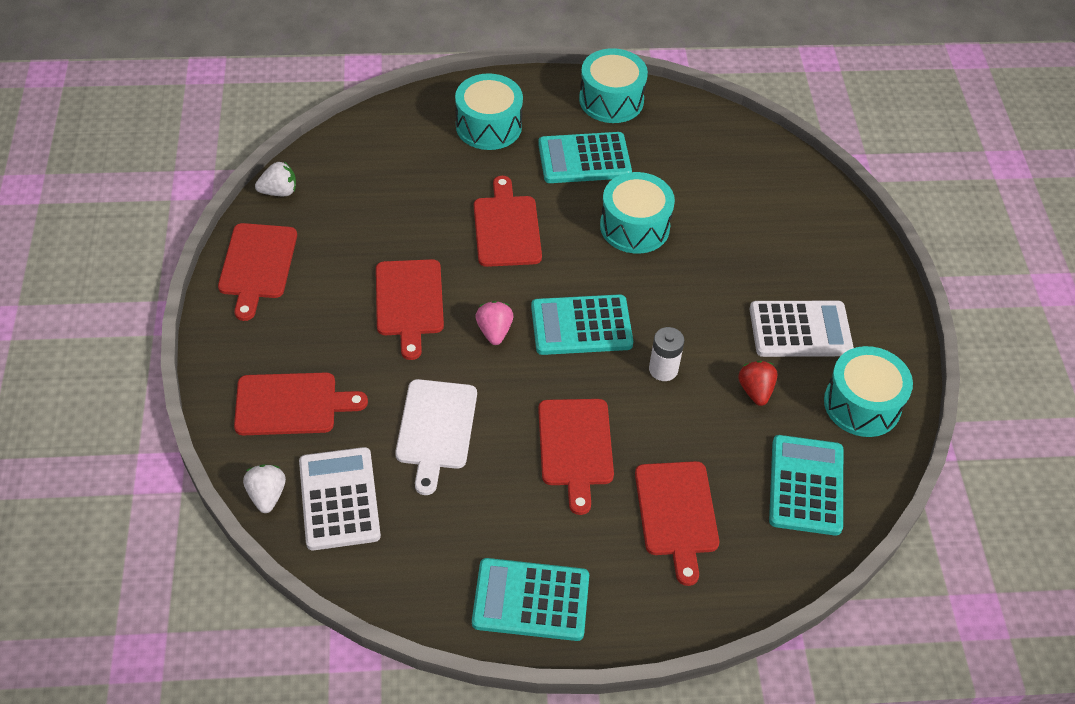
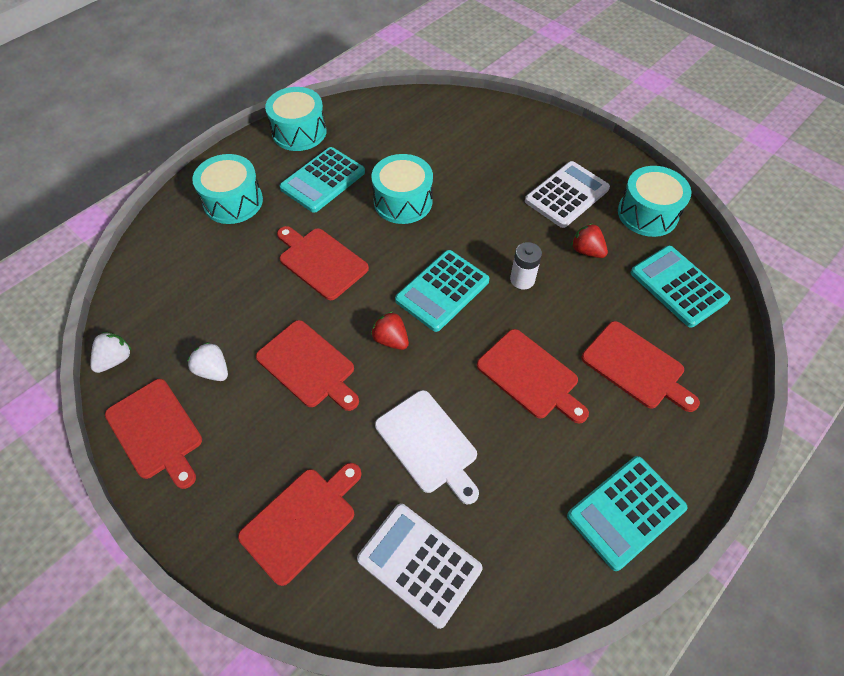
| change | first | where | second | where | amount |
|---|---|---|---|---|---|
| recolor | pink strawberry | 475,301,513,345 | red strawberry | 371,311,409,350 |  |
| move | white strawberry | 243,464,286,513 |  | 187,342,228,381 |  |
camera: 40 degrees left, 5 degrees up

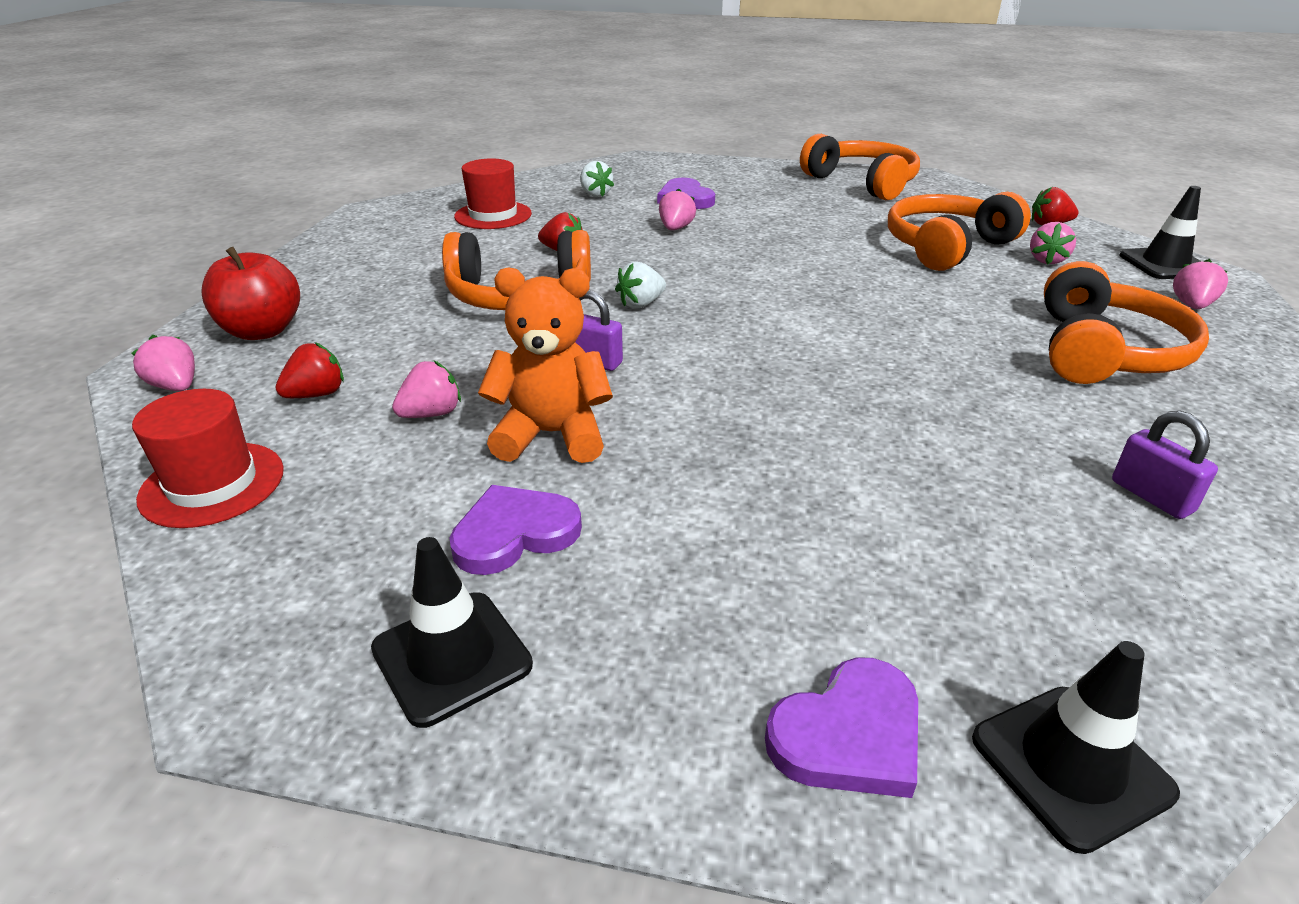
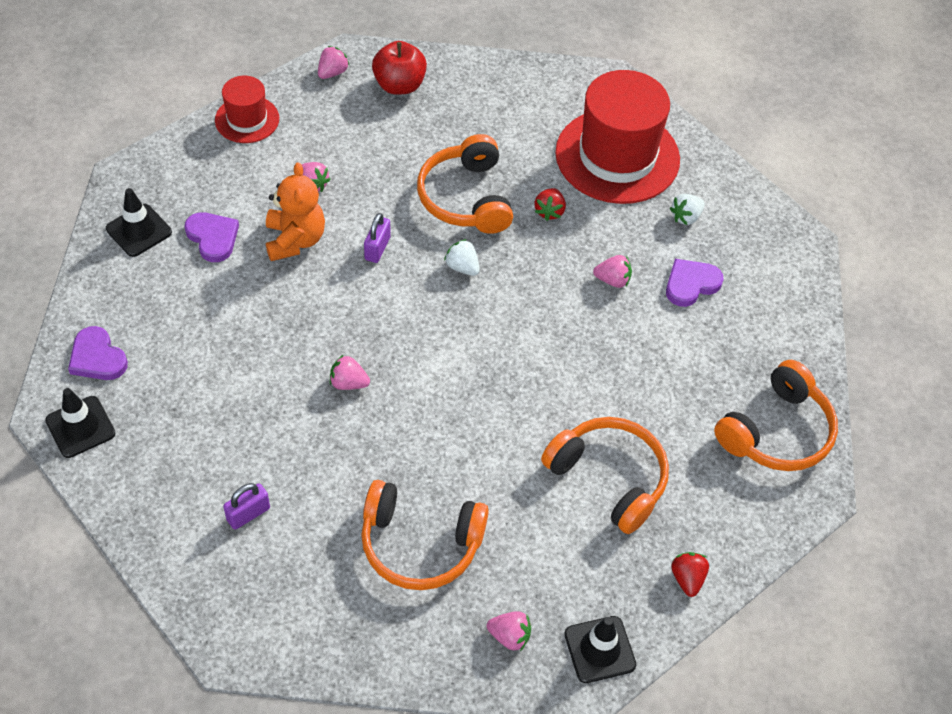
| change | first | where | second | where | amount |
|---|---|---|---|---|---|
| resize | red hat | 454,159,532,229 |  | 555,70,680,204 | x1.94 |
| move | pink strawberry | 1030,222,1076,265 |  | 330,354,370,390 |  |
| delete | red strawberry | 275,342,344,398 |  |  |  |
camera: 80 degrees right, 20 degrees up

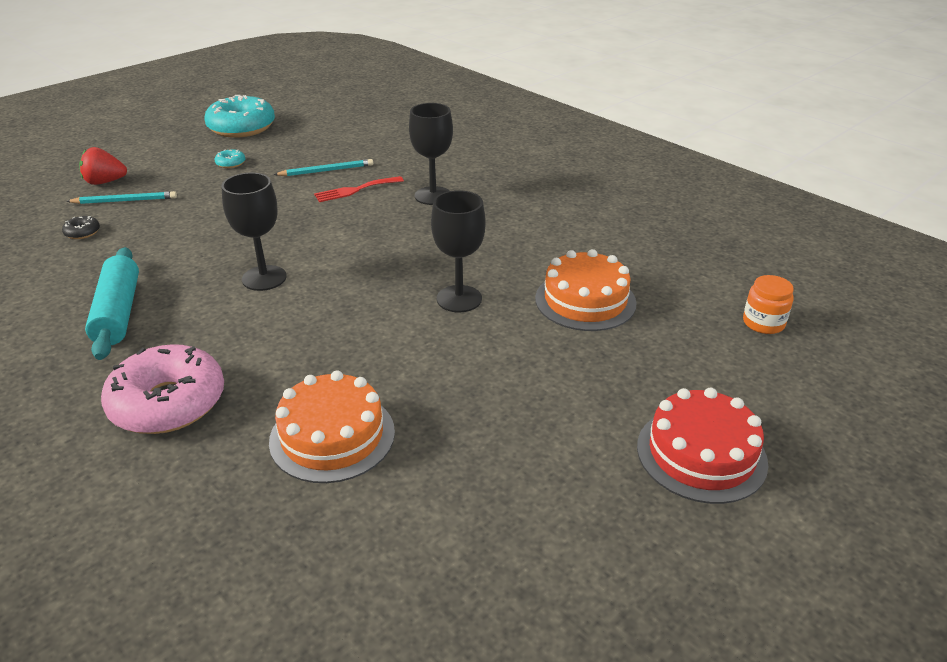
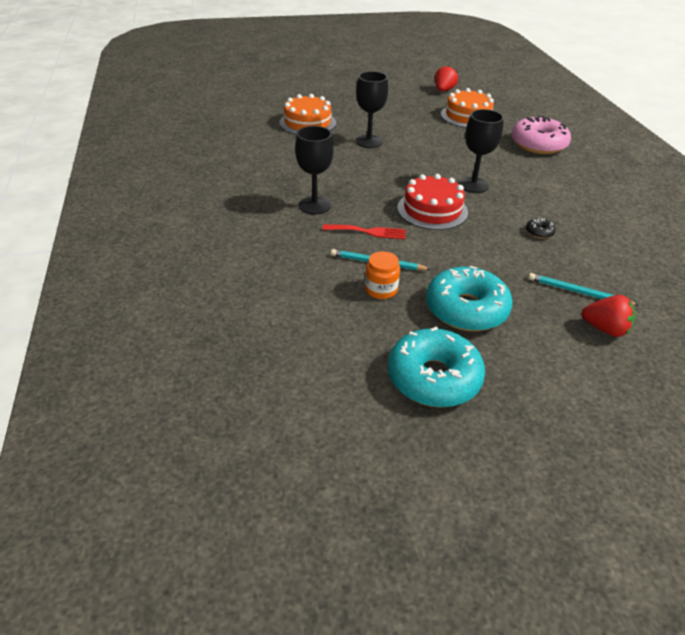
| change | first | where | second | where | amount |
|---|---|---|---|---|---|
| resize | turquoise donut | 214,149,245,168 |  | 426,266,512,331 | x2.48 |
| move | black donut | 62,216,100,239 |  | 526,218,556,239 |  |
| delete | turquoise rolling pin | 85,247,139,360 |  |  |  |
| move | orange jar | 743,275,794,334 |  | 365,251,400,299 |  |
| move | red cake | 637,387,768,504 |  | 397,174,468,230 |  |
| insert |  |  | red strawberry | 435,65,458,92 |  |
camera: 150 degrees left, 5 degrees up

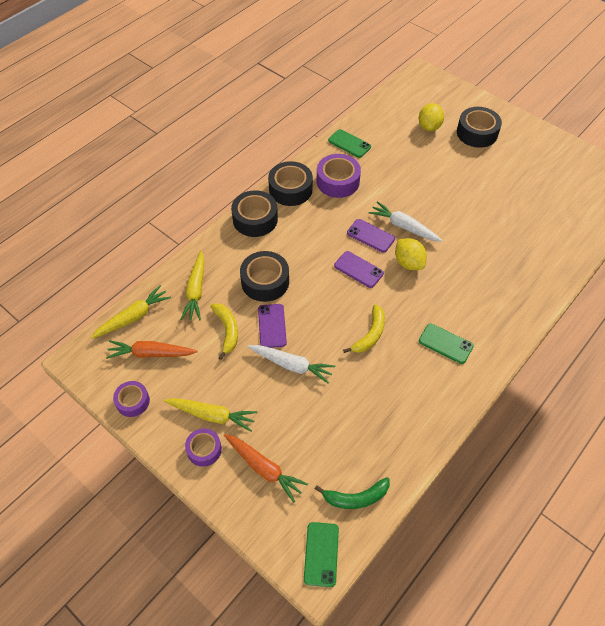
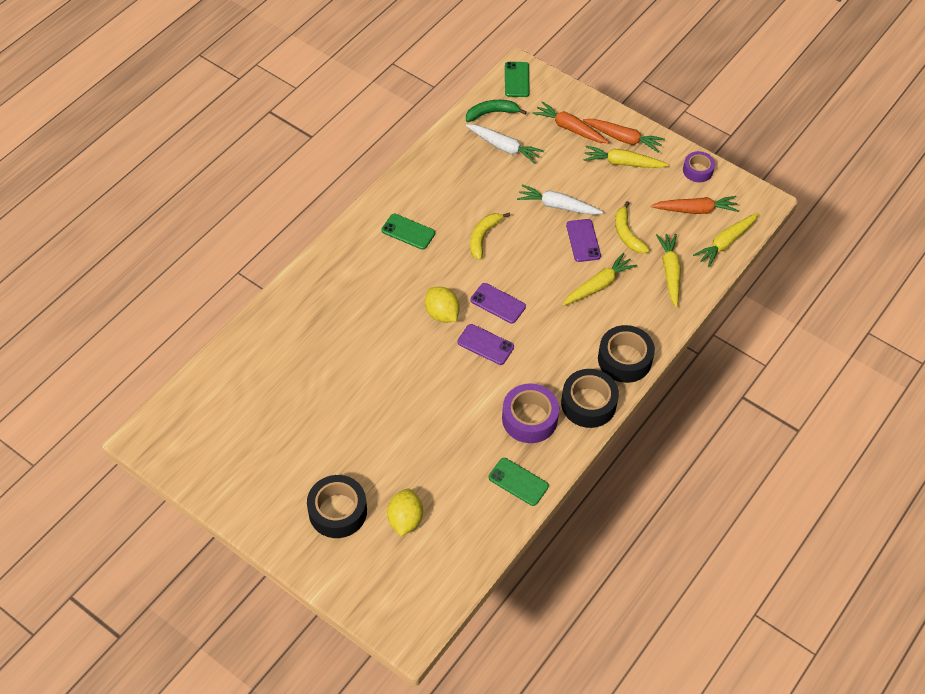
| change | first | where | second | where | amount |
|---|---|---|---|---|---|
| move | white carrot | 369,201,443,242 |  | 466,124,544,164 |  |
| replace | black tape | 240,251,289,302 | yellow carrot | 563,253,637,306 |  |
| replace | purple tape | 185,428,222,467 | orange carrot | 583,119,665,153 |  |
camera: 175 degrees right, 0 degrees up

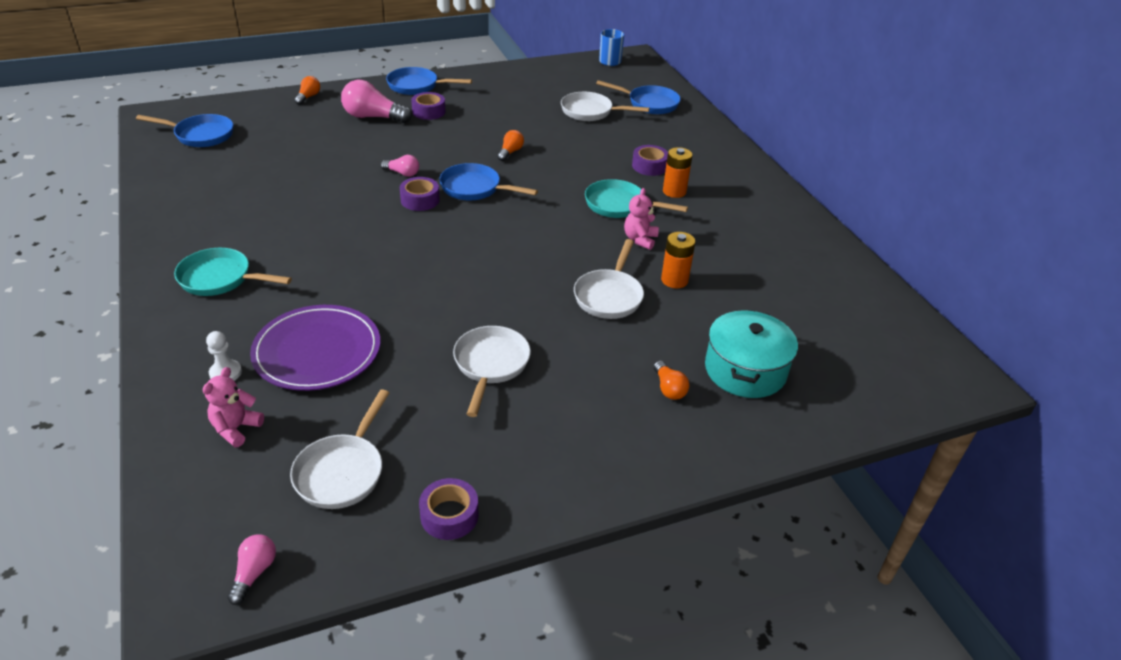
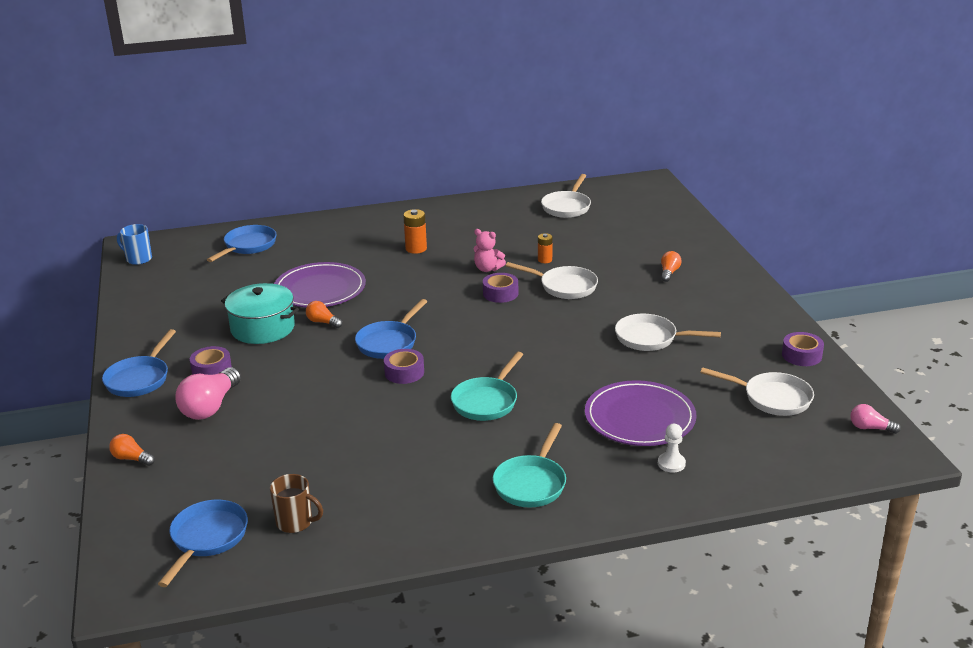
| change | first | where | second | where | amount |
|---|---|---|---|---|---|
| move | white pan | 561,92,649,121 |  | 541,174,591,218 |  |
| move | purple tape | 632,145,668,176 |  | 483,273,518,303 |  |
| delete | pink light bulb | 380,155,419,177 |  |  |  |
| move | turquoise pan | 585,179,688,218 |  | 451,352,523,421 |  |
| resize | orange battery | 661,232,696,288 |  | 538,233,553,263 | x0.67 |
| move | turquoise pot | 705,310,798,398 |  | 221,283,299,344 |  |
| rotate | orange light bulb | 654,361,689,400 |  | 661,251,682,282 | 60 degrees counterclockwise |
| delete | pink teddy bear | 203,367,264,447 |  |  |  |
| insert |  |  | purple plate | 274,262,366,308 |  |
| insert |  |  | brown mug | 270,474,323,533 |  |
camera: 80 degrees left, 10 degrees down

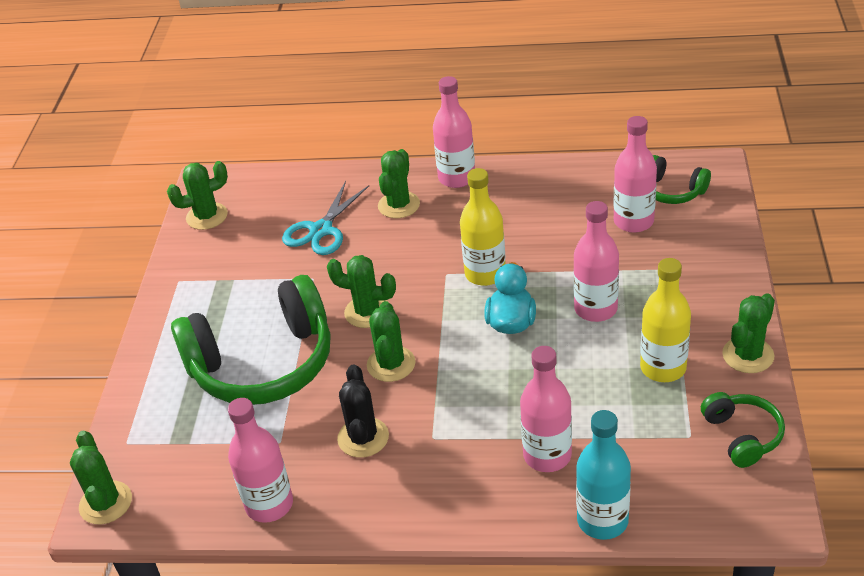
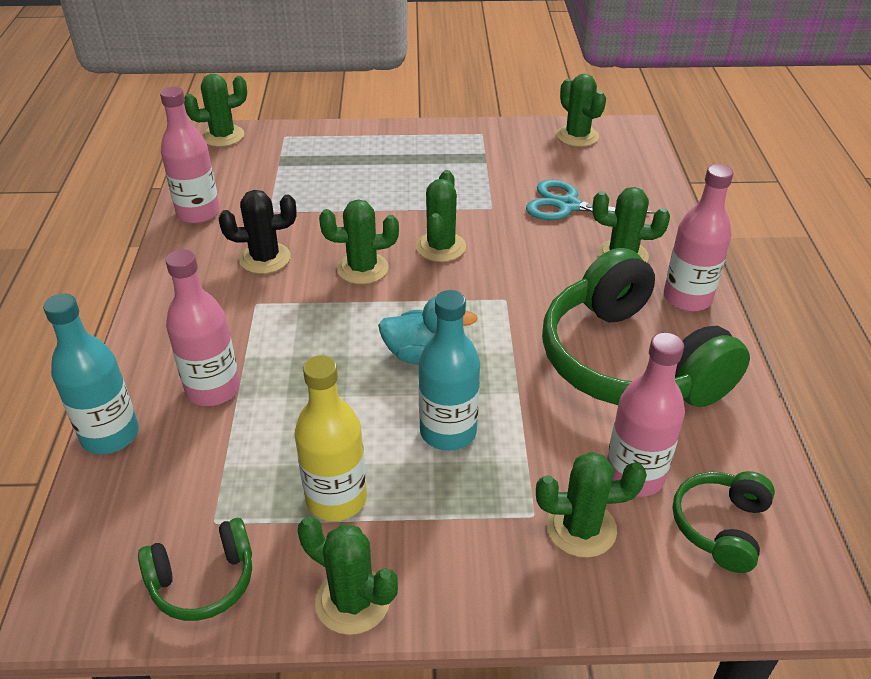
| change | first | where | second | where | amount |
|---|---|---|---|---|---|
| delete | yellow bottle | 460,168,506,286 |  |  |  |
| recolor | pink bottle | 573,201,619,322 | turquoise bottle | 418,290,480,451 |  |
| move | green headphones | 171,275,330,405 |  | 542,248,750,407 |  |
| insert |  |  | green cactus | 536,452,647,558 |  |
camera: 80 degrees right, 0 degrees up

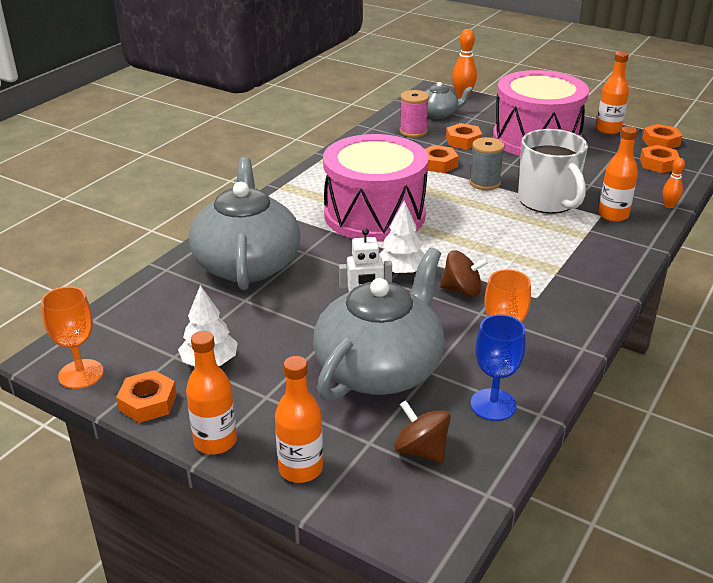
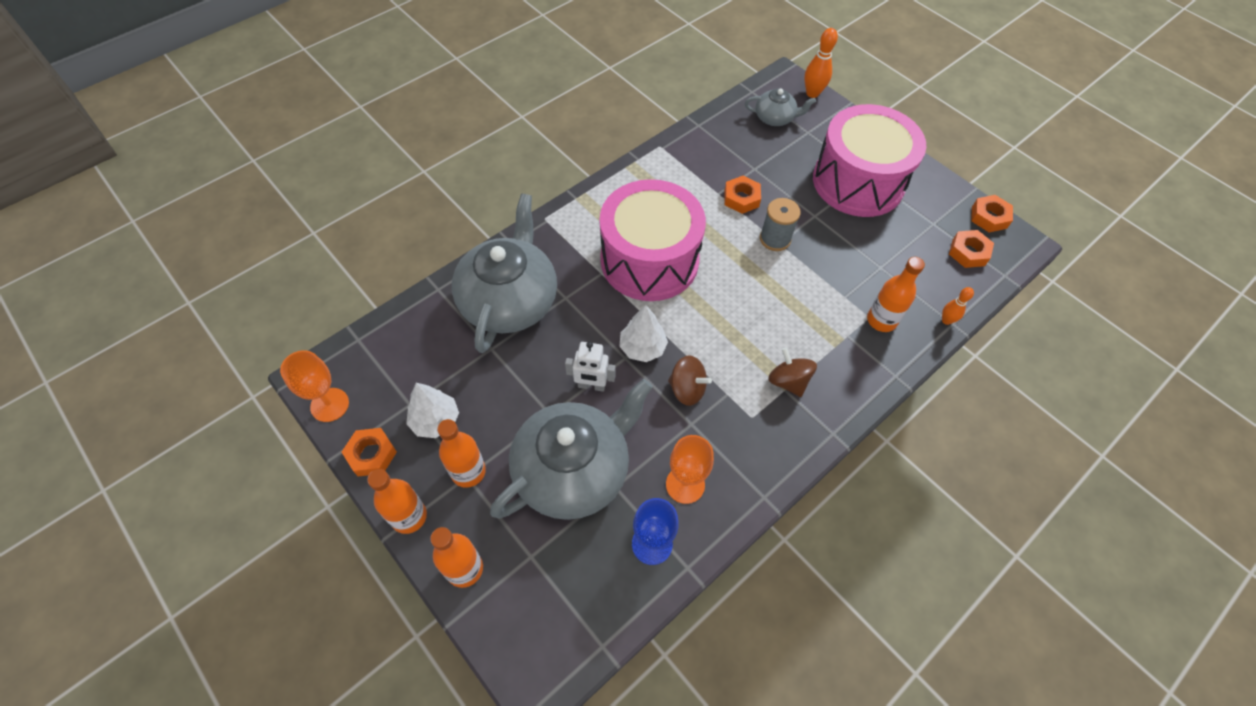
| change | first | where | second | where | amount |
|---|---|---|---|---|---|
| move | orange bottle | 596,52,629,134 |  | 437,419,486,488 |  |
| delete | pink spool | 400,90,429,137 |  |  |  |
| delete | orange nut | 446,123,482,149 |  |  |  |
| delete | white mug | 518,129,588,214 |  |  |  |
| move | brown spinning top | 394,400,451,463 |  | 768,347,817,397 |  |
camera: 15 degrees right, 25 degrees up

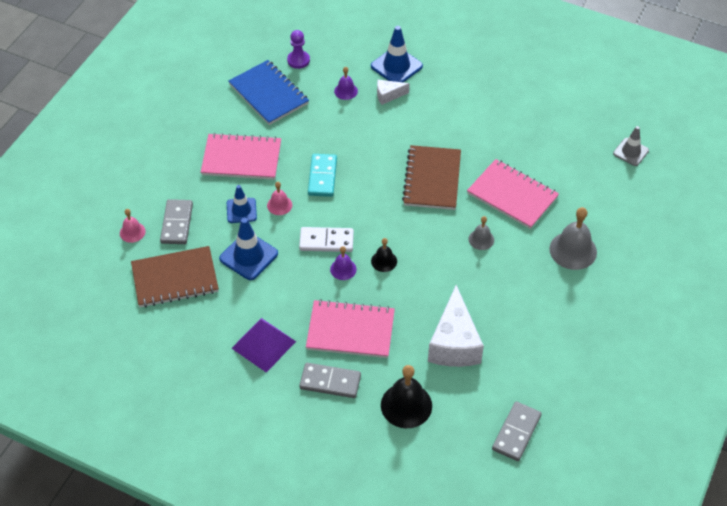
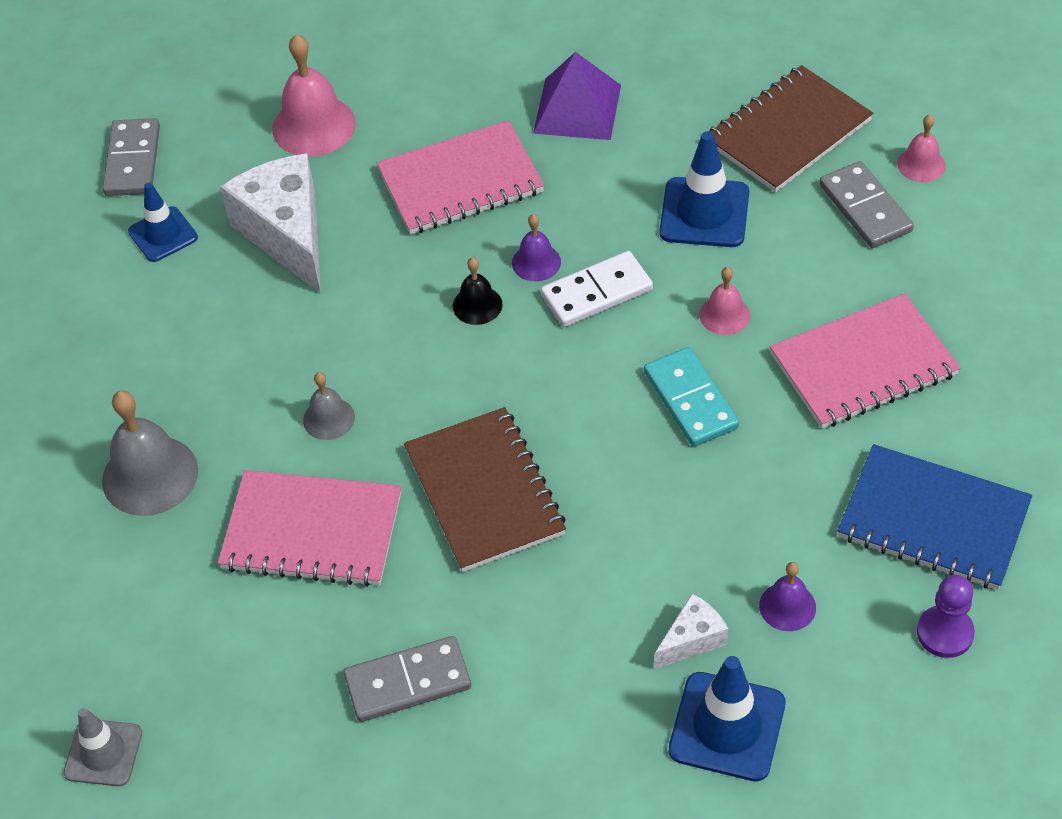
| change | first | where | second | where | amount |
|---|---|---|---|---|---|
| move | blue traffic cone | 227,185,257,223 |  | 128,182,198,262 |  |
| move | grey domino | 299,363,361,398 |  | 344,636,471,722 |  |
| recolor | black bell | 381,365,432,428 | pink bell | 272,34,356,157 |  |
camera: 155 degrees right, 0 degrees up

